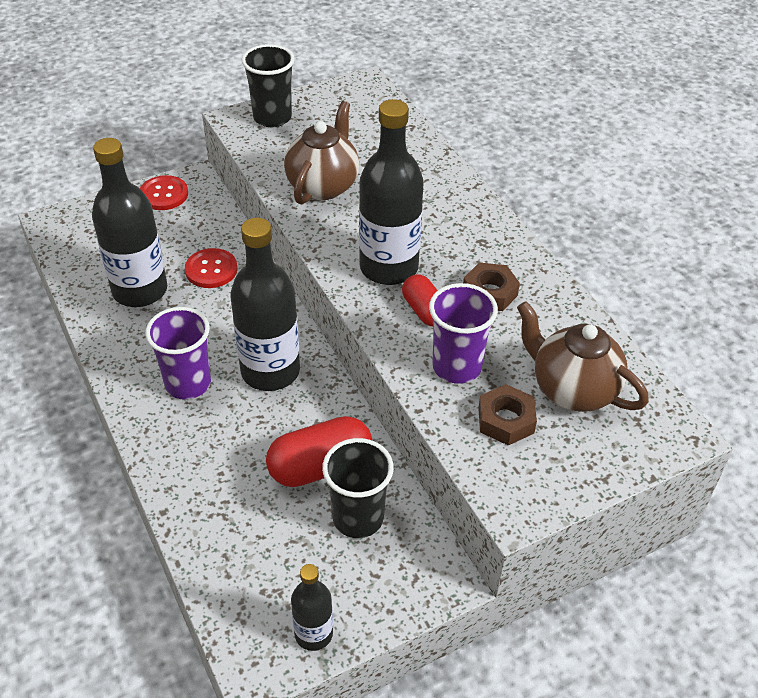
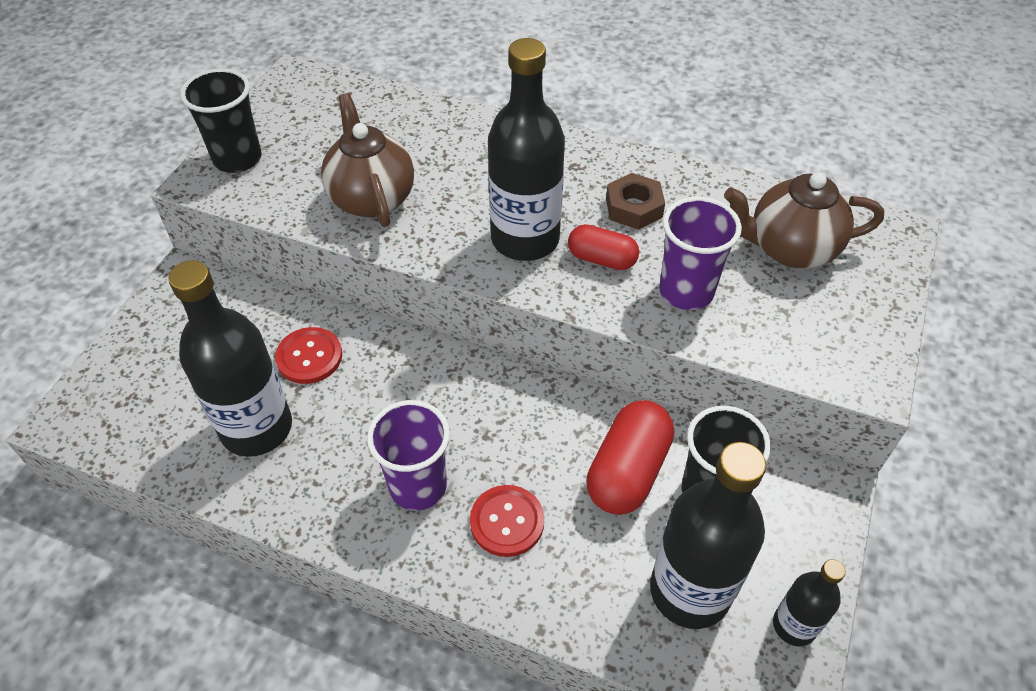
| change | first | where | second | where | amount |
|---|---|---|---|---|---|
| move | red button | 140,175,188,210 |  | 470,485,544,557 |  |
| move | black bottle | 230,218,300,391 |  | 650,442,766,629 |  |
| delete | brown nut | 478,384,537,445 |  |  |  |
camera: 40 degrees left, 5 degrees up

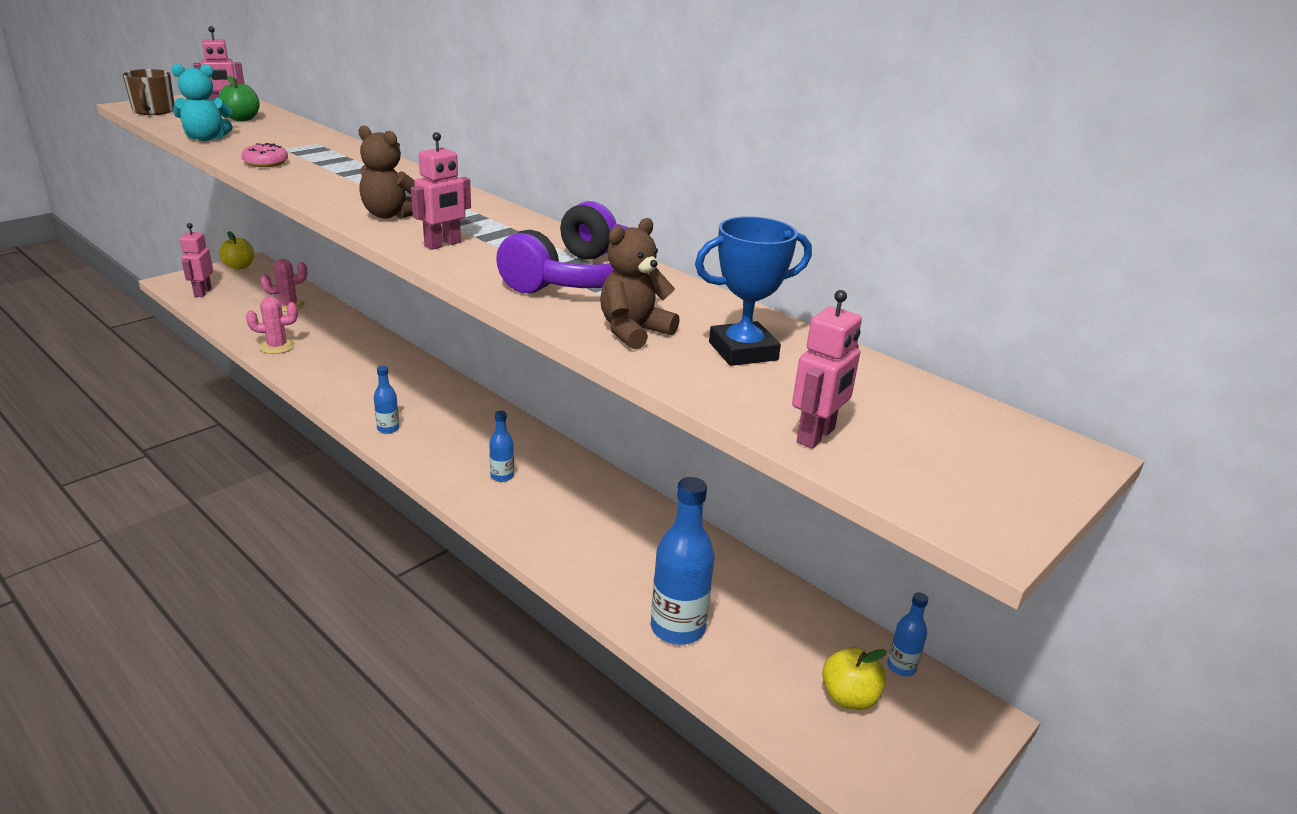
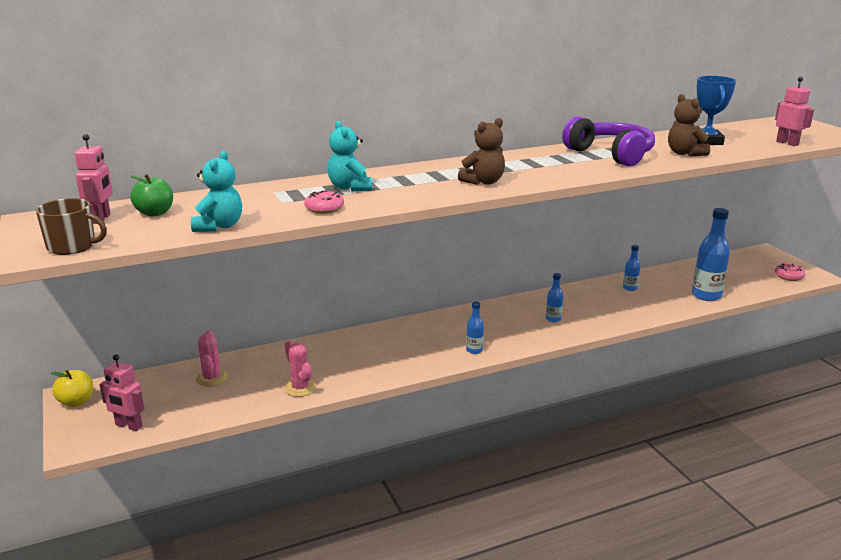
| change | first | where | second | where | amount |
|---|---|---|---|---|---|
| delete | pink robot | 411,132,471,250 |  |  |  |
| rotate | pink cactus | 246,297,298,354 |  | 284,340,316,397 | 45 degrees counterclockwise |
| move | blue bottle | 887,592,928,676 |  | 623,245,640,291 |  |
| delete | yellow apple | 822,647,887,710 |  |  |  |
| insert |  |  | turquoise teddy bear | 327,121,372,191 |  |
| insert |  |  | pink donut | 775,264,805,281 |  |
camera: 65 degrees left, 5 degrees down

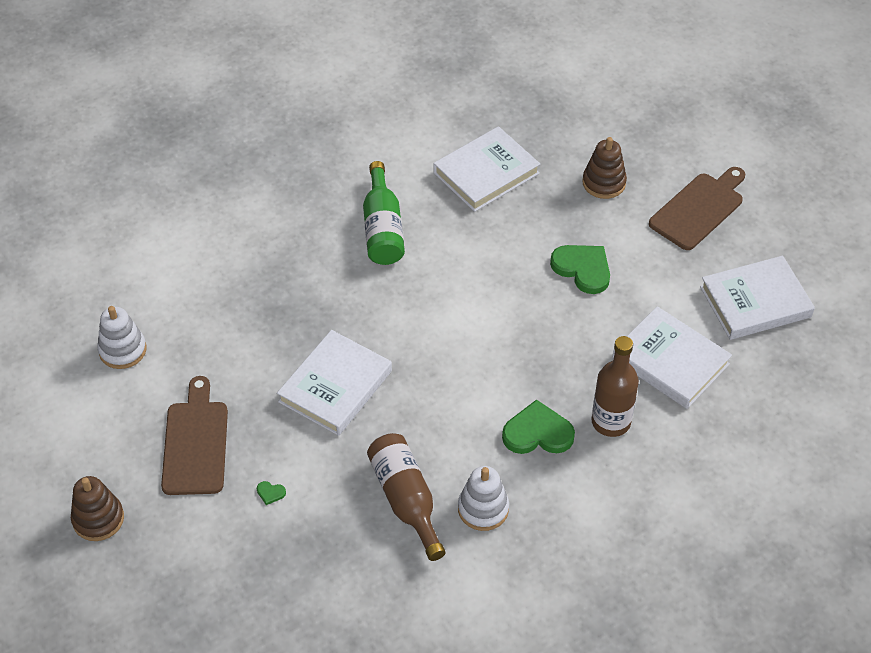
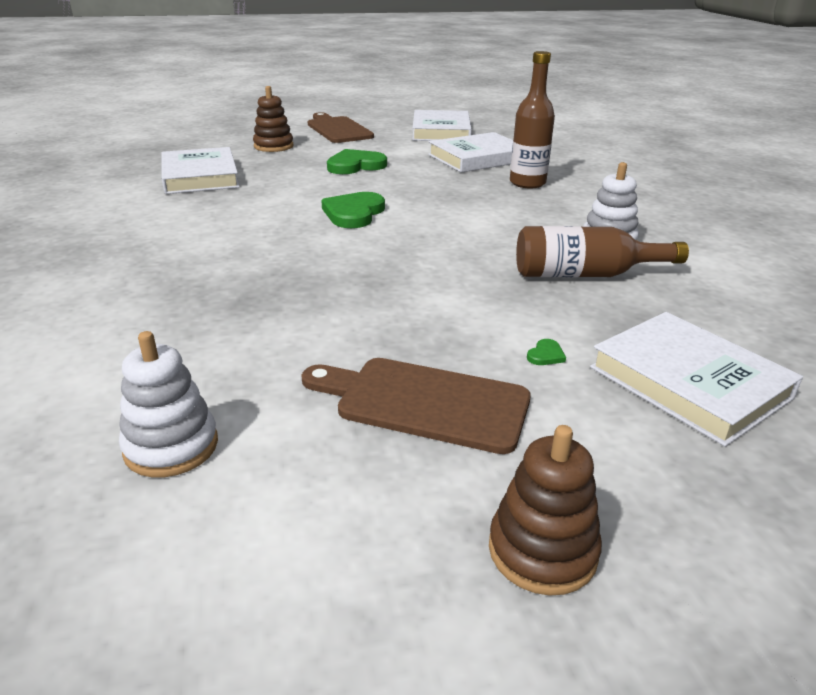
| change | first | where | second | where | amount |
|---|---|---|---|---|---|
| delete | green bottle | 363,161,405,265 |  |  |  |
| move | white book | 277,330,392,436 |  | 590,312,803,447 |  |
| move | green heart | 502,399,575,454 |  | 321,192,385,228 |  |
camera: 70 degrees left, 20 degrees down

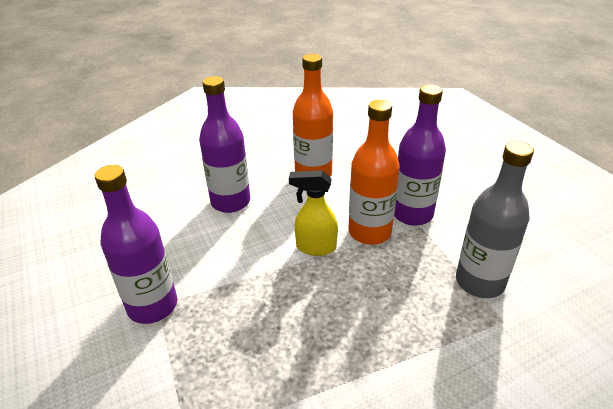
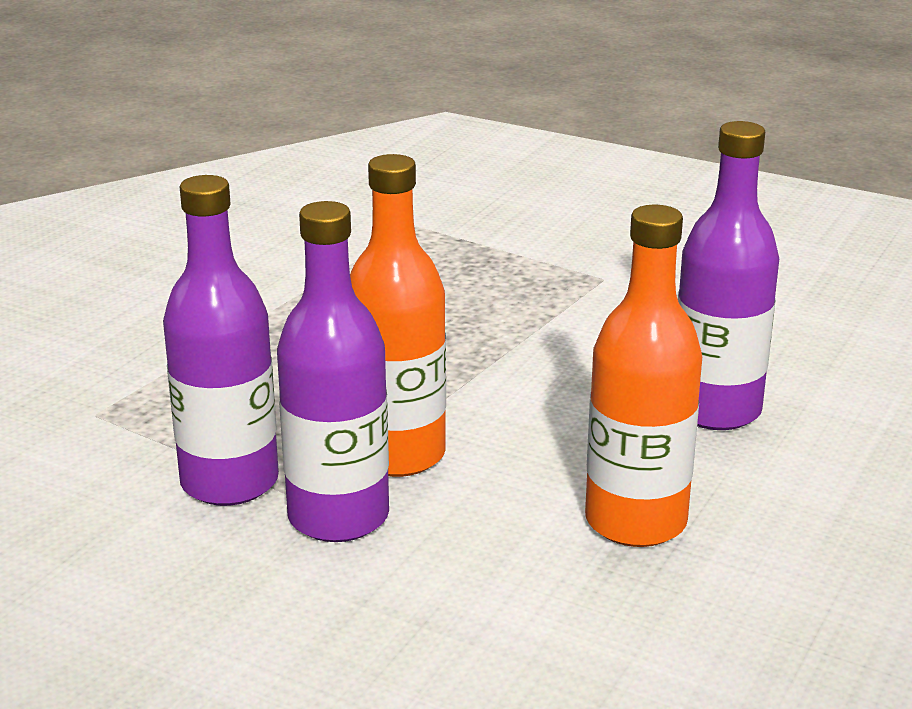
| change | first | where | second | where | amount |
|---|---|---|---|---|---|
| delete | grey bottle | 456,141,534,298 |  |  |  |
| move | purple bottle | 95,165,177,324 |  | 163,175,279,506 |  |
| delete | yellow spray bottle | 289,170,338,256 |  |  |  |
camera: 145 degrees right, 10 degrees down

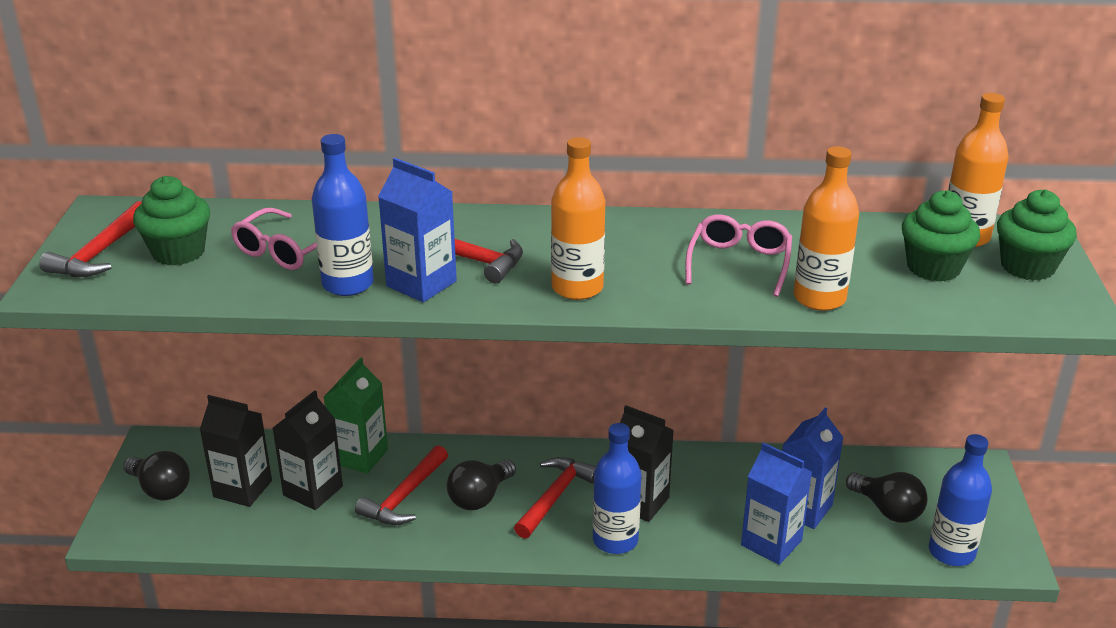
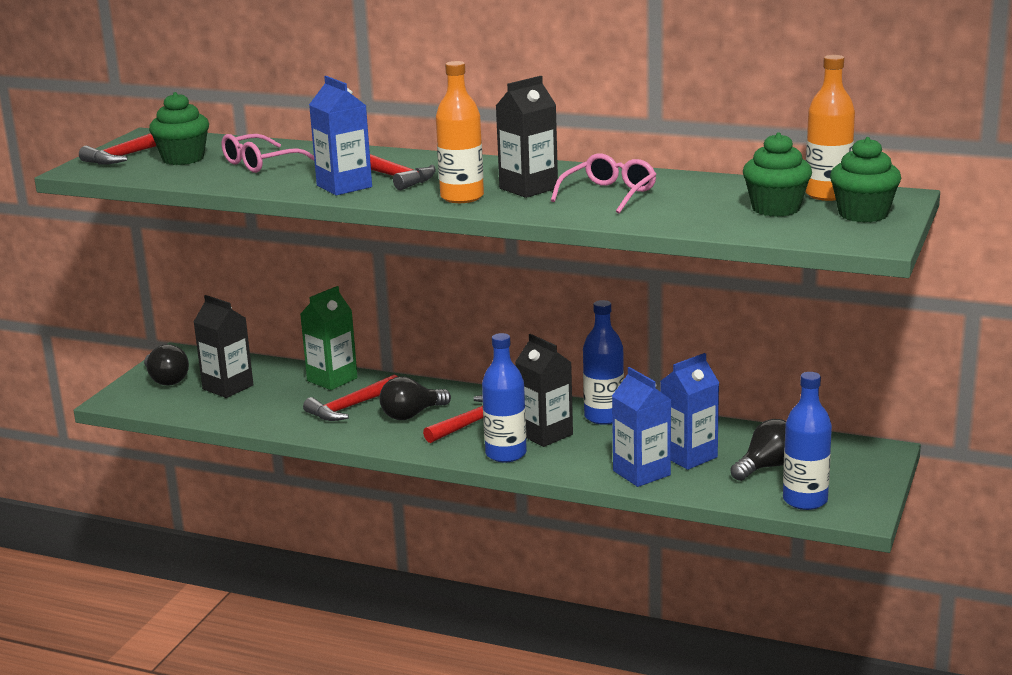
| change | first | where | second | where | amount |
|---|---|---|---|---|---|
| move | blue bottle | 312,134,374,296 |  | 583,300,624,425 |  |
| delete | orange bottle | 794,146,859,311 |  |  |  |
| move | black carton | 273,390,343,510 |  | 496,76,558,198 |  |
| rotate | black light bulb | 846,472,928,523 |  | 730,419,786,481 | 105 degrees counterclockwise |
camera: 20 degrees right, 10 degrees down

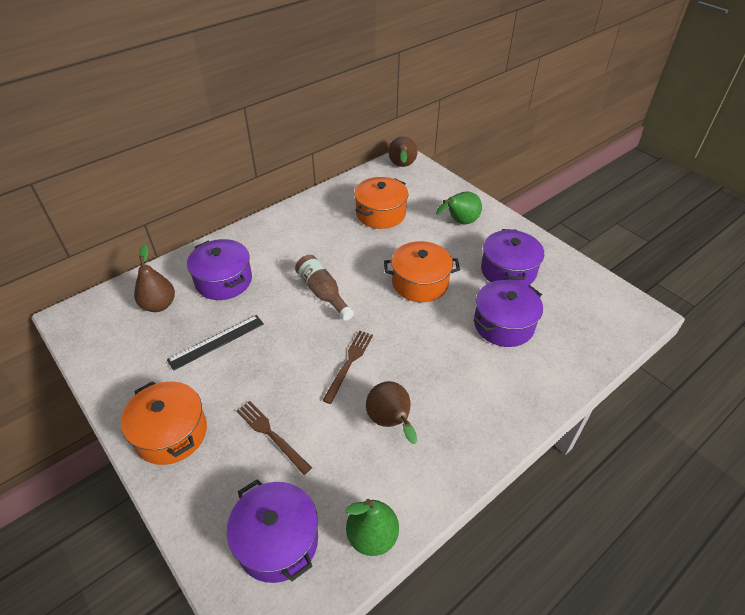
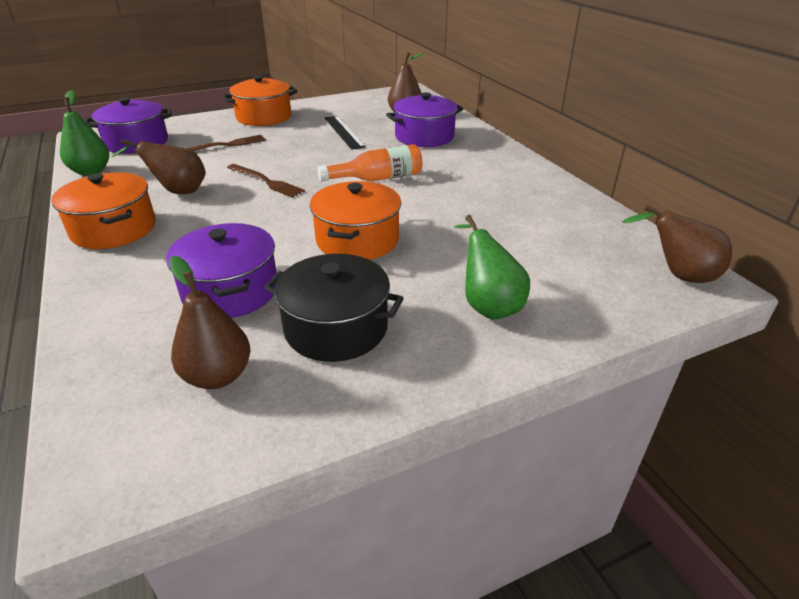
| change | first | where | second | where | amount |
|---|---|---|---|---|---|
| move | orange pot | 354,177,409,229 |  | 51,172,156,249 |  |
| recolor | purple pot | 481,229,544,286 | black pot | 264,254,404,362 |  |
| recolor | brown bottle | 295,255,354,321 | orange bottle | 318,144,423,182 |  |
| insert |  |  | brown pear | 169,256,250,389 |  |
camera: 105 degrees right, 10 degrees down

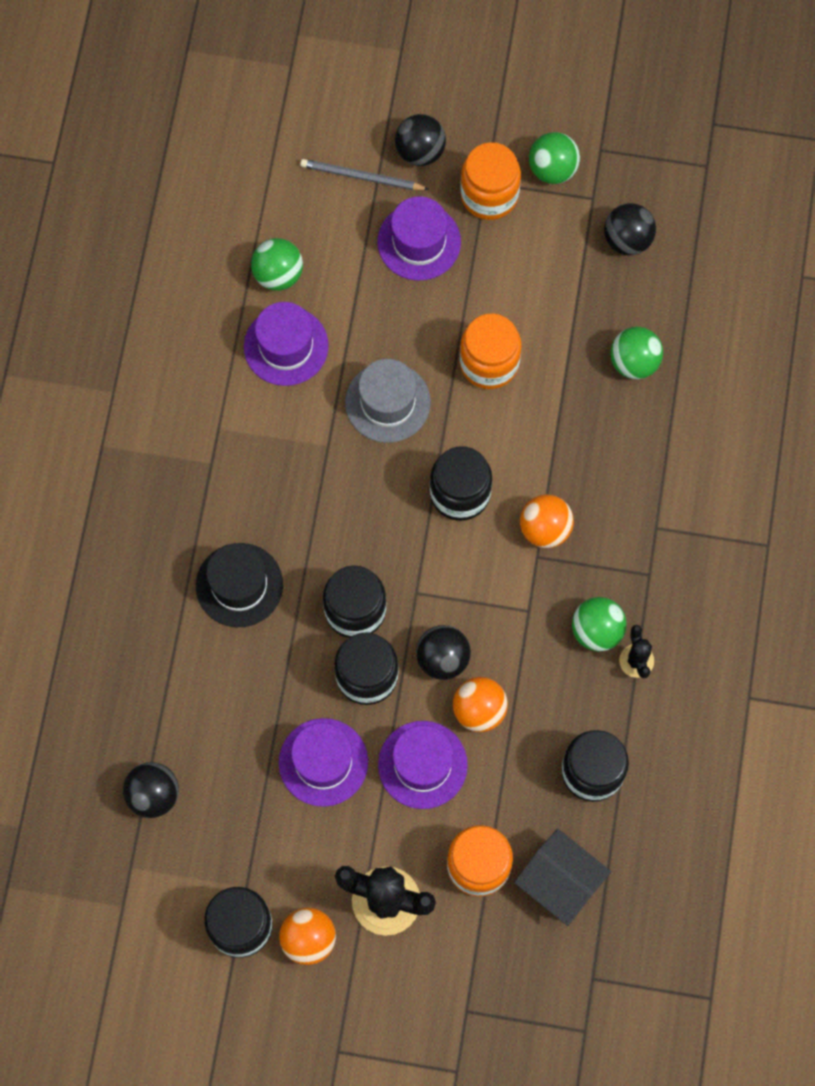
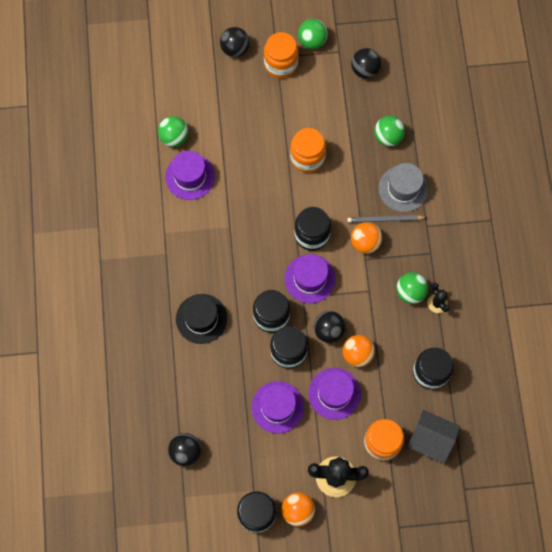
| change | first | where | second | where | amount |
|---|---|---|---|---|---|
| move | grey pencil | 300,159,429,190 |  | 347,215,427,223 |  |
| move | purple hat | 377,196,461,280 |  | 284,254,336,303 |  |
| move | grey hat | 345,359,431,443 |  | 379,163,429,212 |  |
camera: 15 degrees left, 0 degrees up

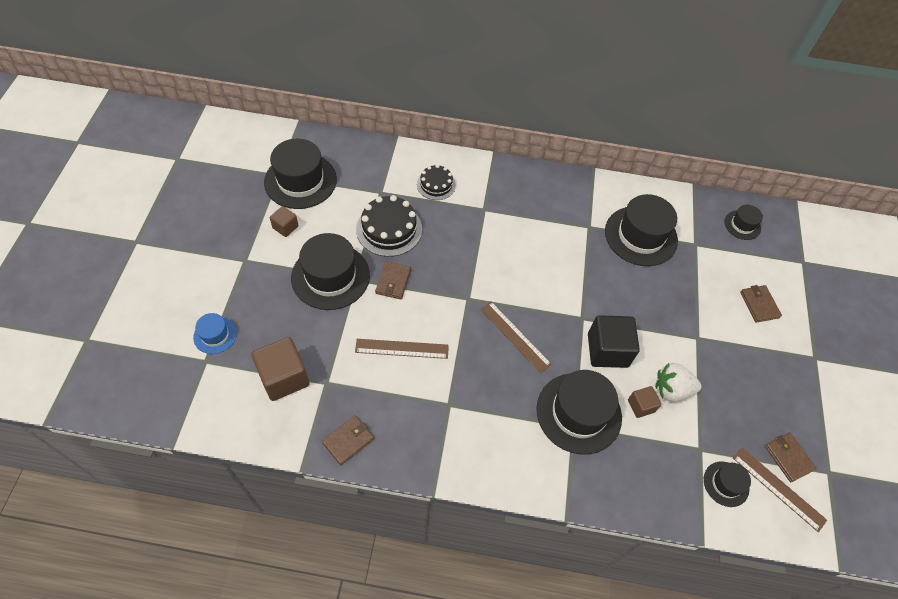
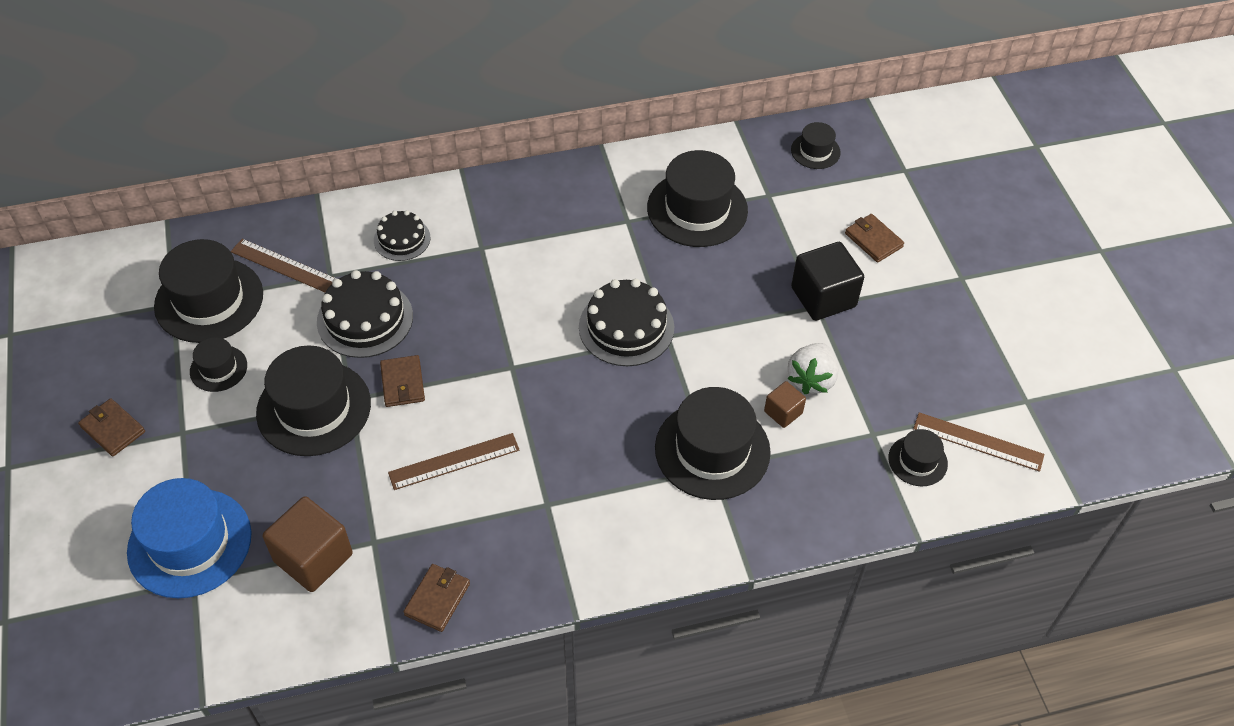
| change | first | where | second | where | amount |
|---|---|---|---|---|---|
| replace | brown cube | 270,206,299,237 | black hat | 190,337,247,392 |  |
| move | brown ruler | 480,302,552,373 |  | 231,239,337,292 |  |
| resize | blue hat | 193,313,237,354 |  | 127,478,252,598 | x1.96 |
| move | black cube | 588,315,640,368 |  | 791,242,864,321 |  |
| rotate | white strawberry | 655,363,701,402 |  | 787,343,838,394 | 45 degrees counterclockwise |
| move | brown wallet | 765,433,816,482 |  | 78,398,145,456 |  |
| insert |  |  | black cake | 579,279,674,366 |  |
camera: 20 degrees left, 5 degrees down

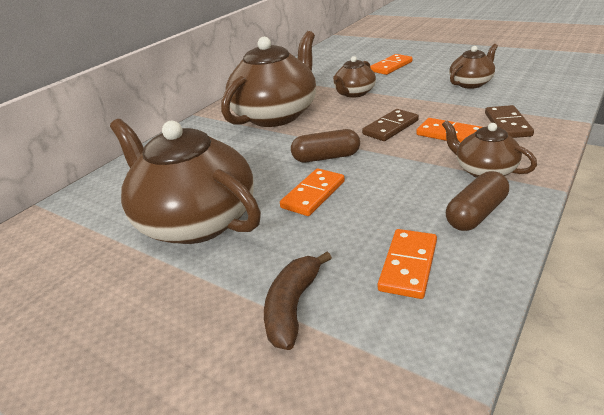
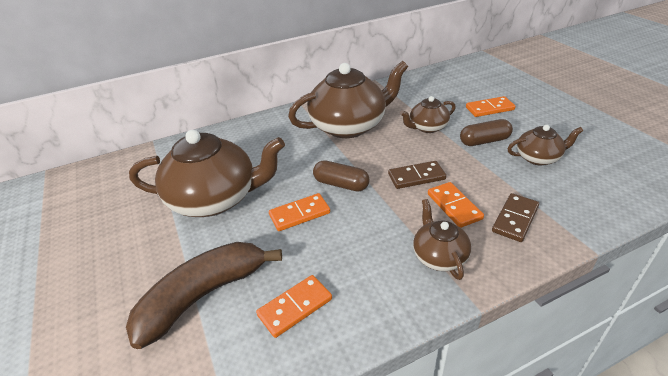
| change | first | where | second | where | amount |
|---|---|---|---|---|---|
| rotate | brown teapot | 110,119,261,244 |  | 129,130,285,217 | 105 degrees clockwise |
| move | brown capsule | 446,171,509,231 |  | 460,119,513,146 |  |
| resize | brown banana | 264,251,332,350 |  | 126,242,282,349 | x1.72 |
camera: 30 degrees right, 5 degrees up

